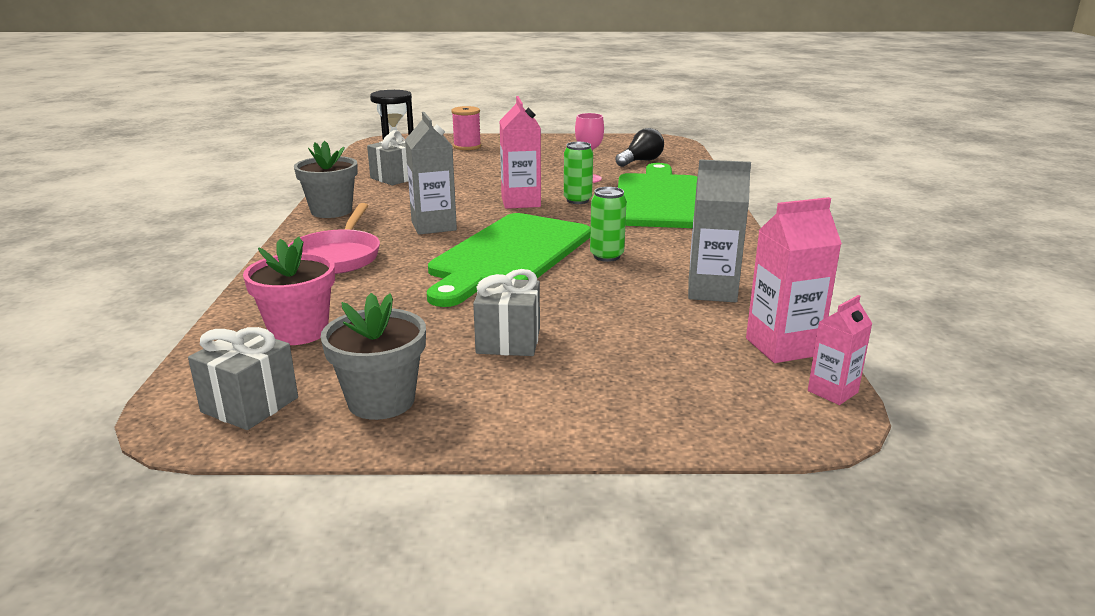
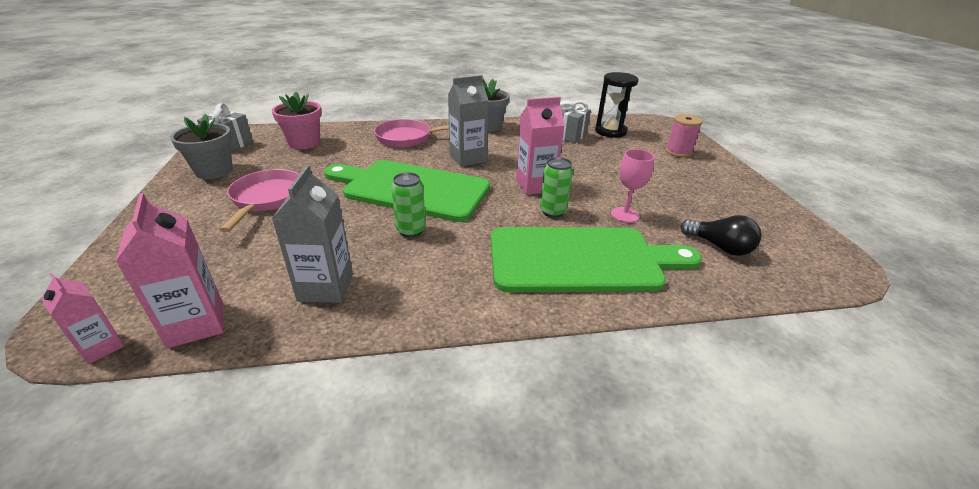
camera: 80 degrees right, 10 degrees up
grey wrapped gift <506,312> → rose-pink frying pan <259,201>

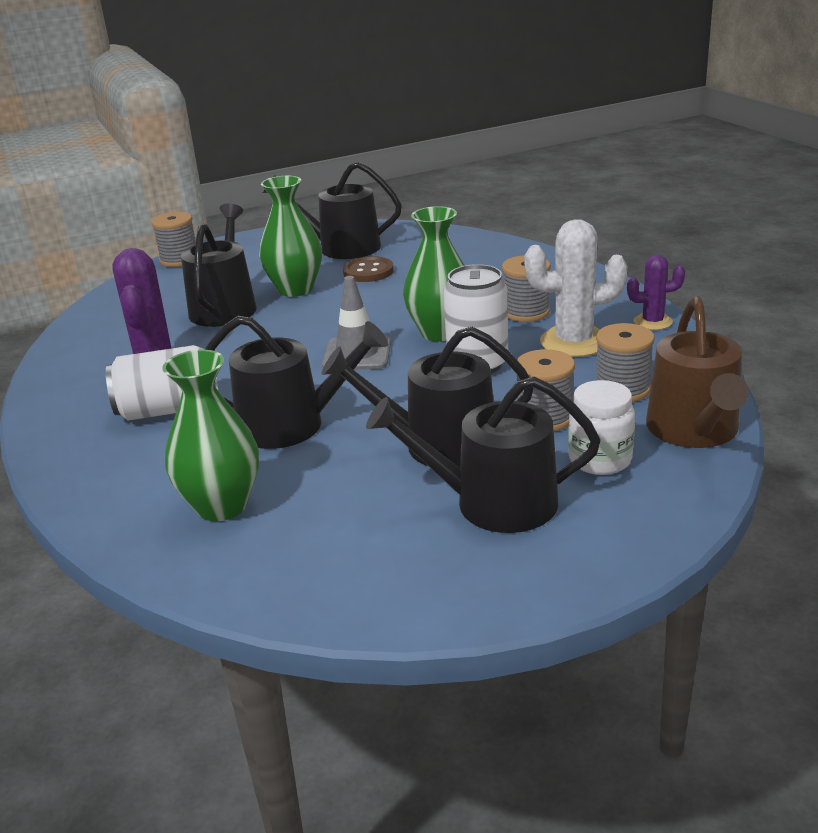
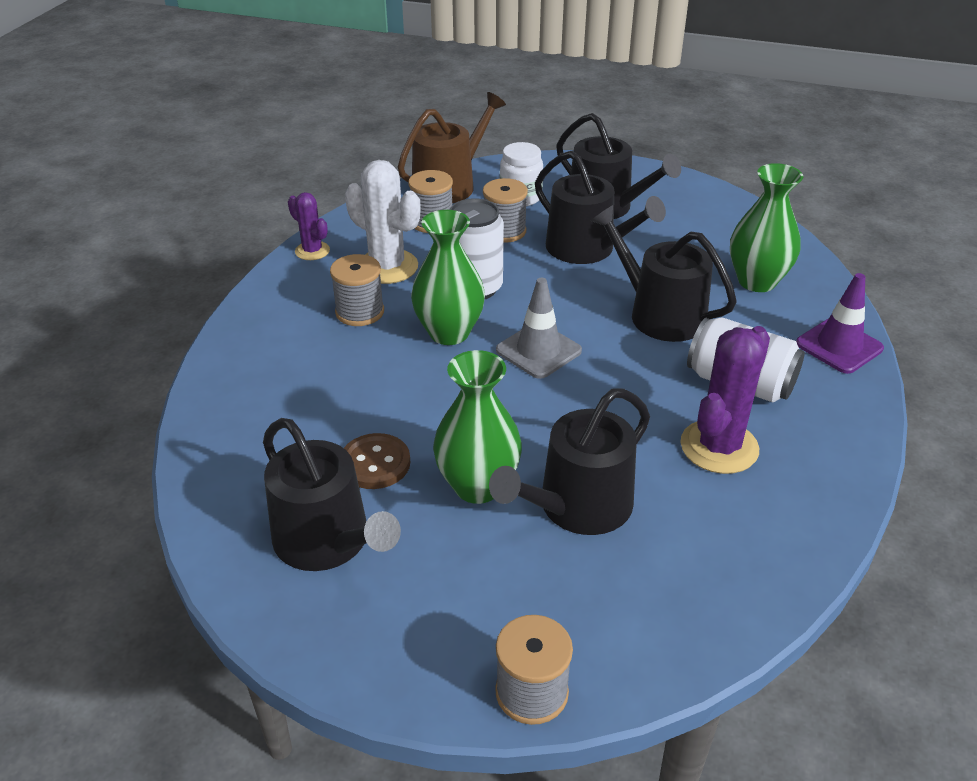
camera: 140 degrees left, 10 degrees up
- → purple safety cone <840,323>

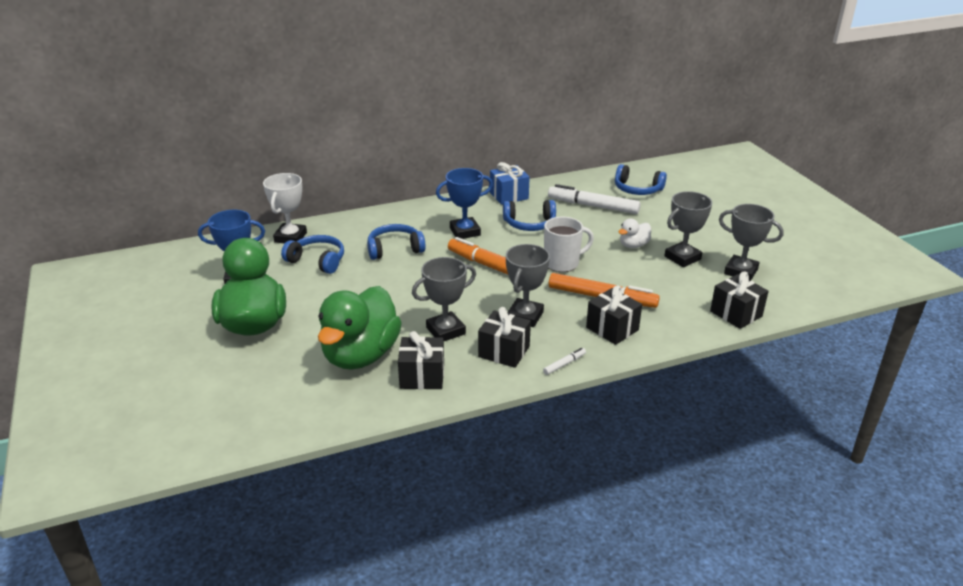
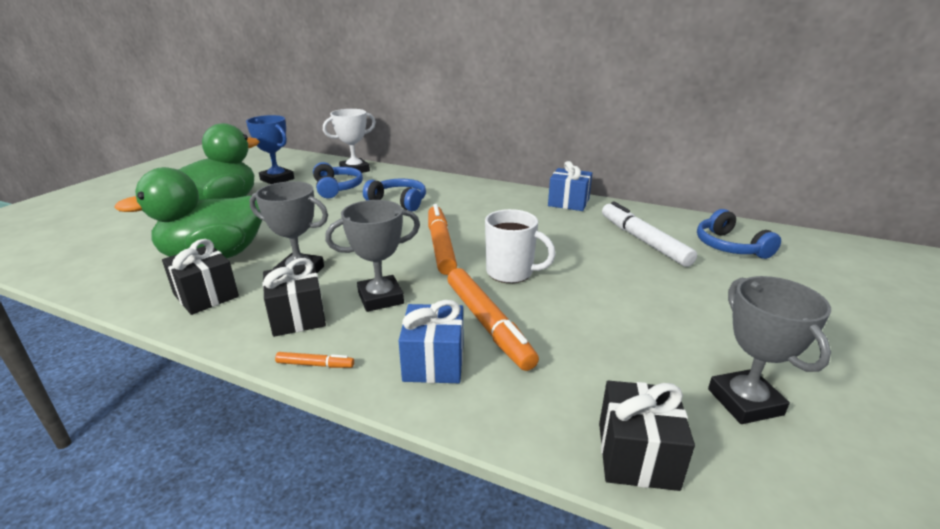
camera: 45 degrees right, 5 degrees down
cobalt prize cup <464,203> → -
cobalt over-ear headphones <529,215> → -
snow-white marker pen <564,361> → orange marker pen <314,360>
jet-black wrapped gift <614,315> → cobalt wrapped gift <431,341>
snow-white rubber duck <635,233> → -
grey prize cup <688,229> → -

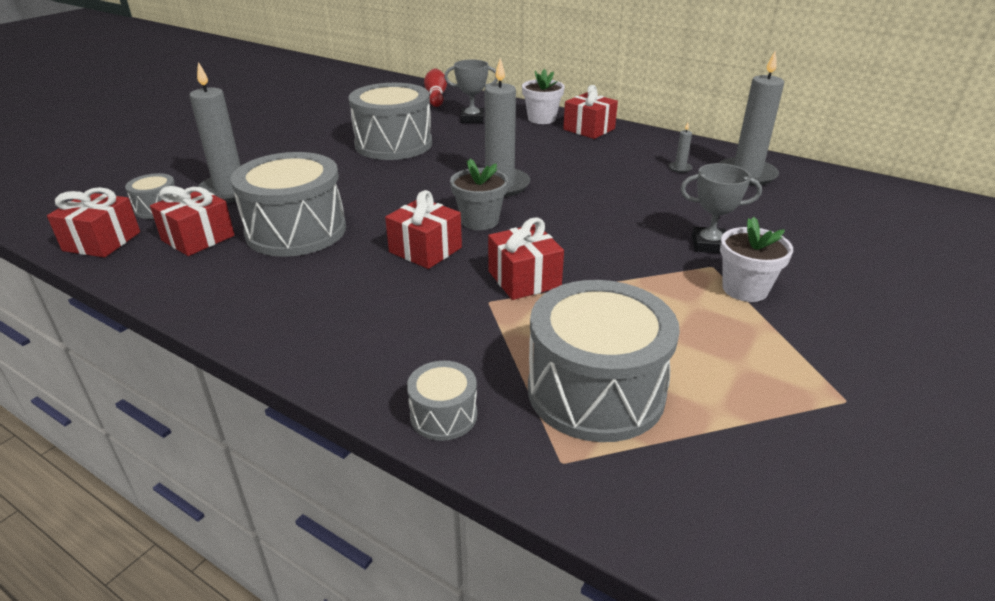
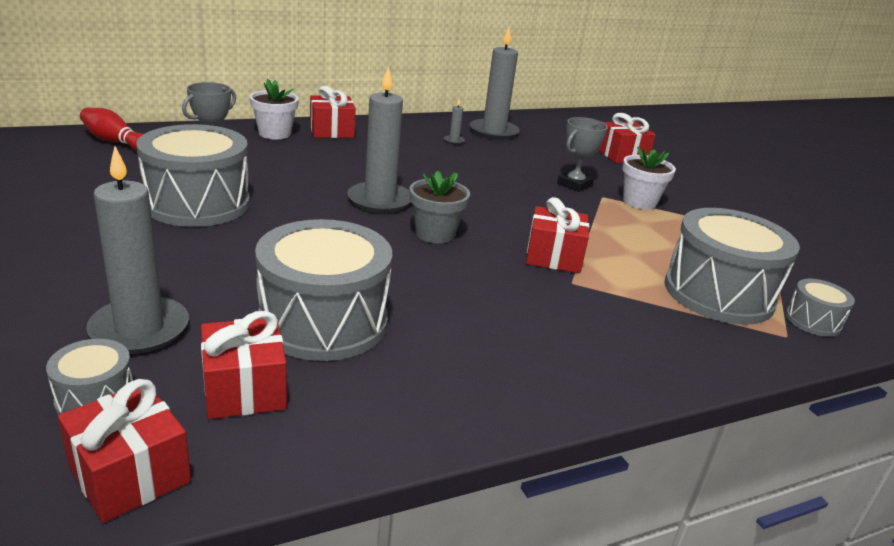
camera: 60 degrees left, 5 degrees down
scarlet wrapped gift <423,229> → scarlet wrapped gift <627,138>, shifted
grey snare drum <442,401> → grey snare drum <820,308>, shifted

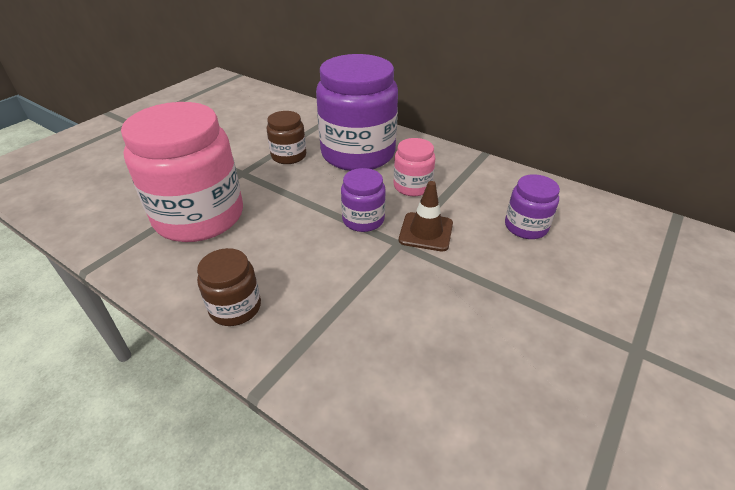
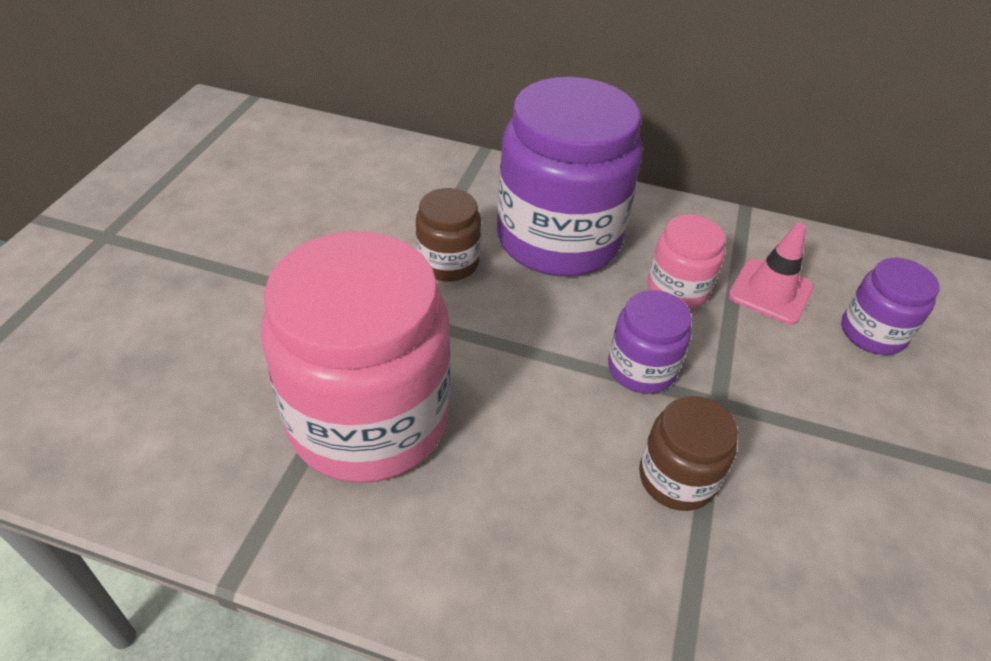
camera: 20 degrees left, 5 degrees up
russet jar <229,287> → russet jar <688,453>, shifted
russet safety cone <426,216> → -
- → rose-pink safety cone <771,274>

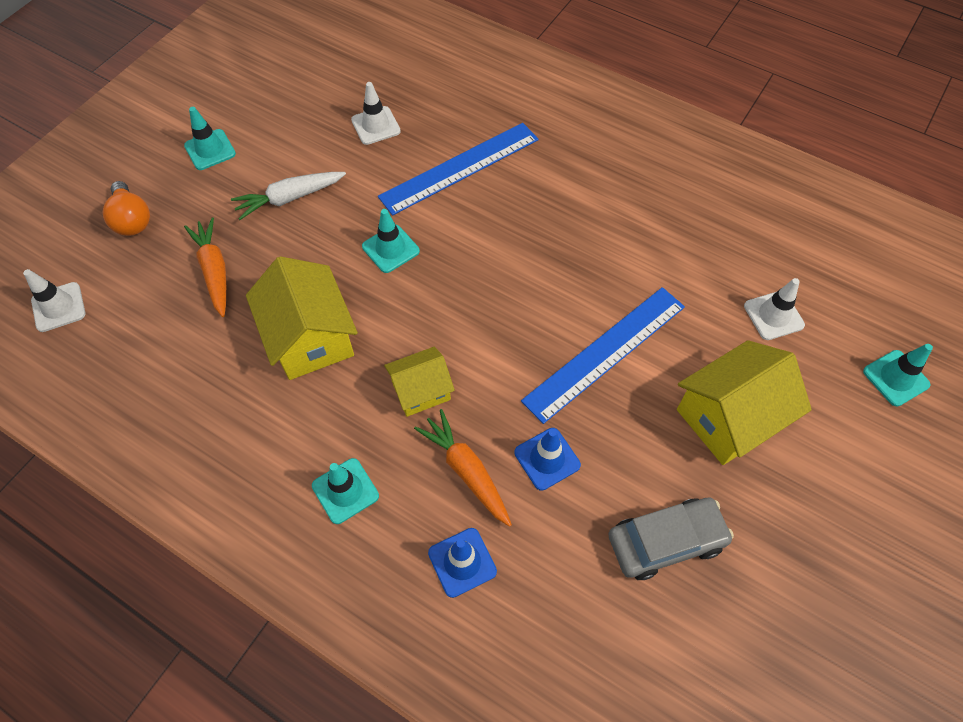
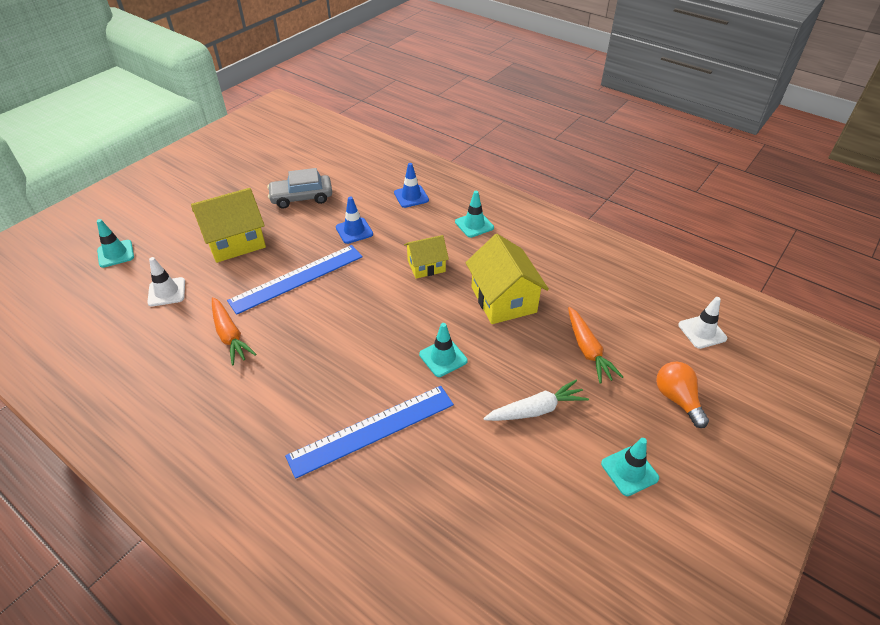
camera: 175 degrees left, 15 degrees down
snow-white safety cone <376,113> → -
orange root vegetable <463,468> → orange root vegetable <234,331>, shifted

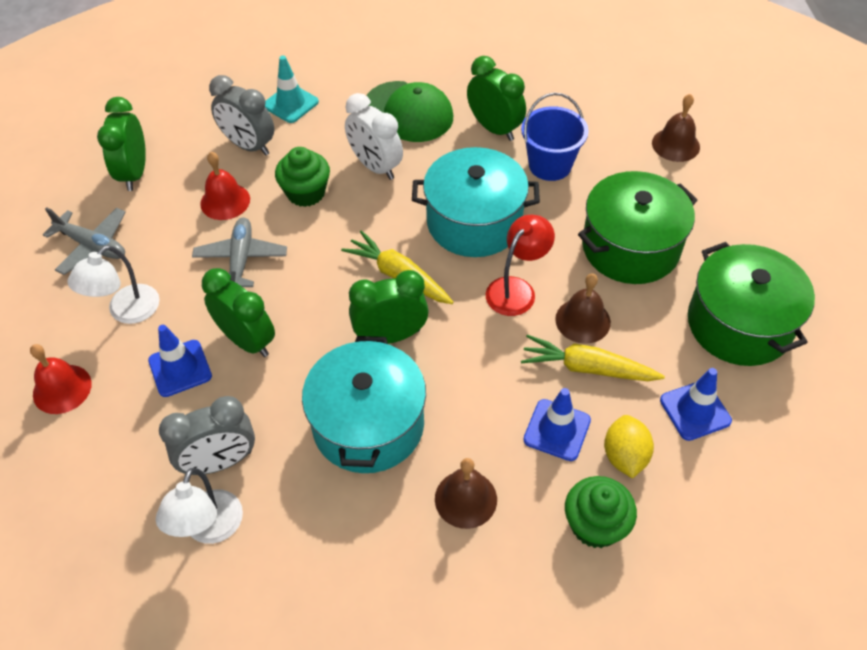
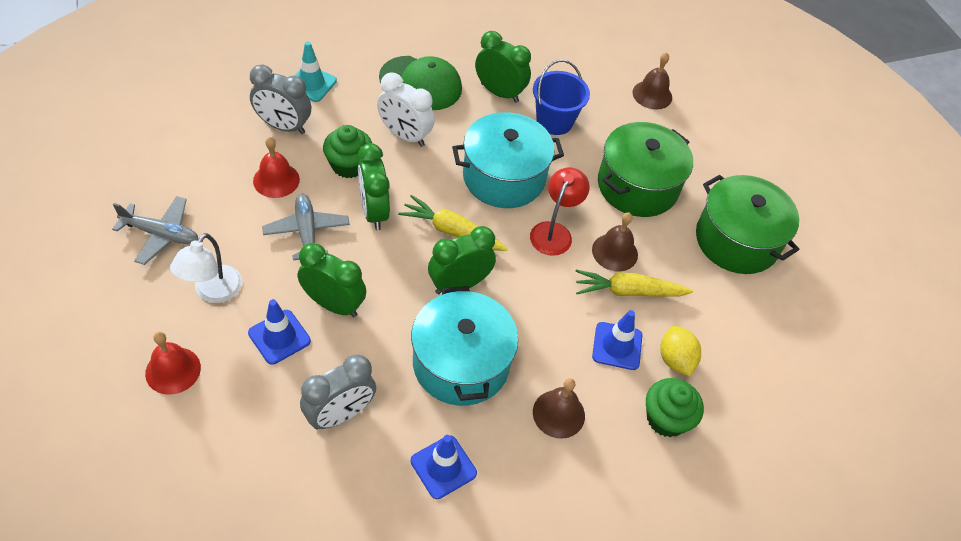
camera: 20 degrees left, 0 degrees up
green bedside clock <121,144> → green bedside clock <374,186>, shifted
snow-white reading lamp <199,506> → -
cobalt safety cone <696,404> → cobalt safety cone <444,467>, shifted

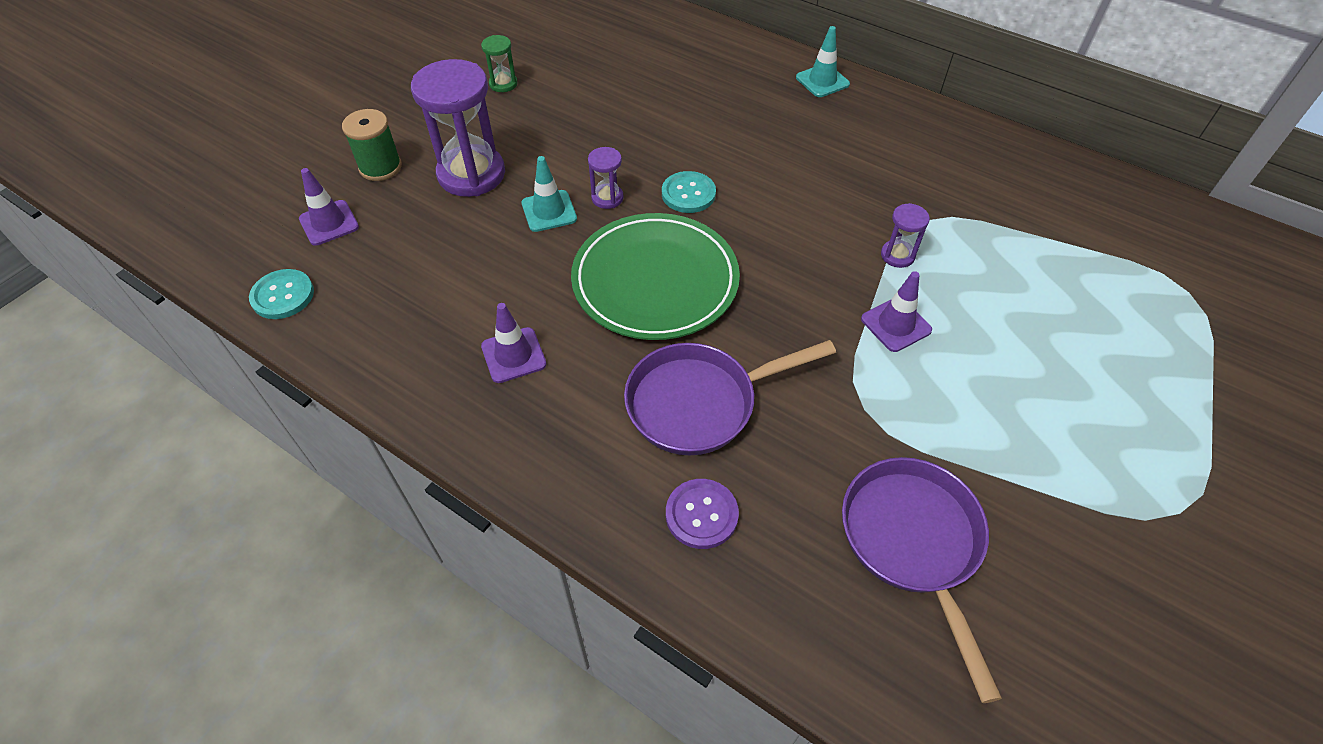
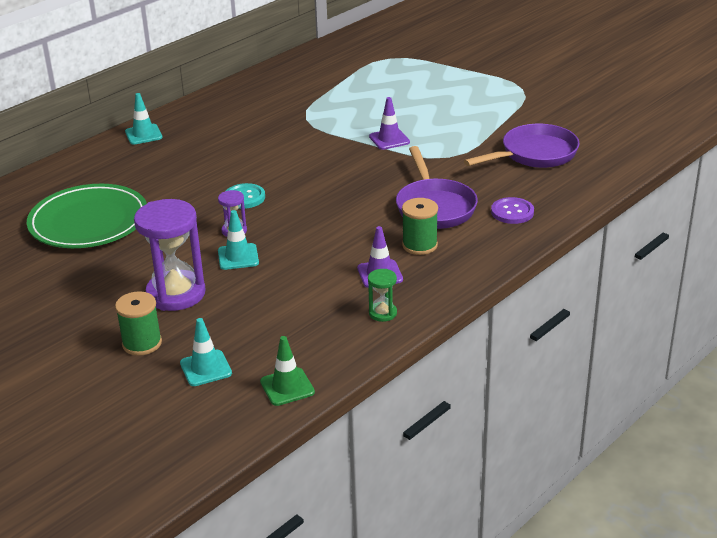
camera: 80 degrees left, 20 degrees down
turquoise button <281,294> → green safety cone <287,371>
purple safety cone <329,207> → turquoise safety cone <206,352>
green sand timer <499,63> → green sand timer <382,295>, shifted
green plate <655,276> → green plate <86,216>, shifted
purple frying pan <922,580> → purple frying pan <522,146>, 150 degrees clockwise
purple sand timer <905,235> → -
- → green spool <420,226>

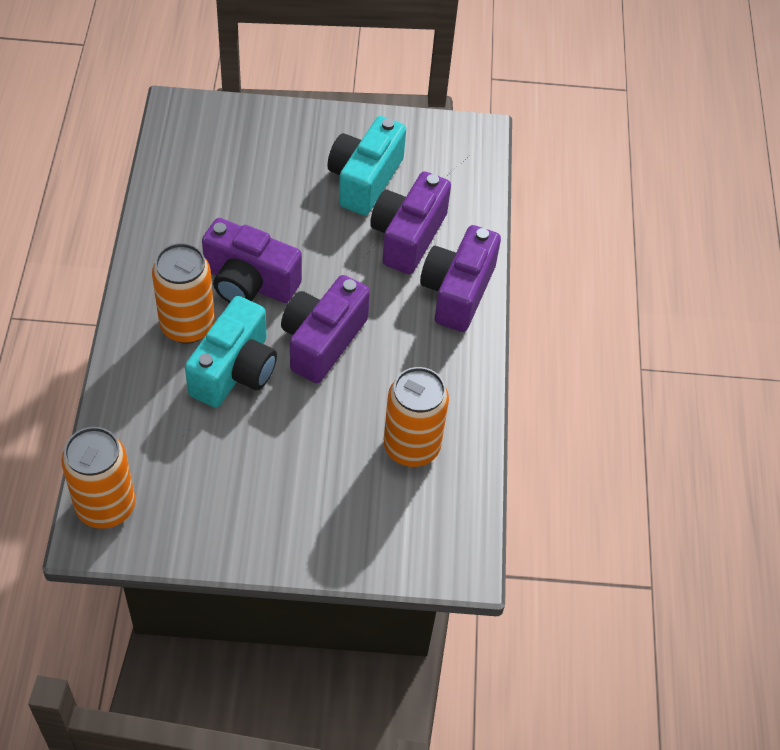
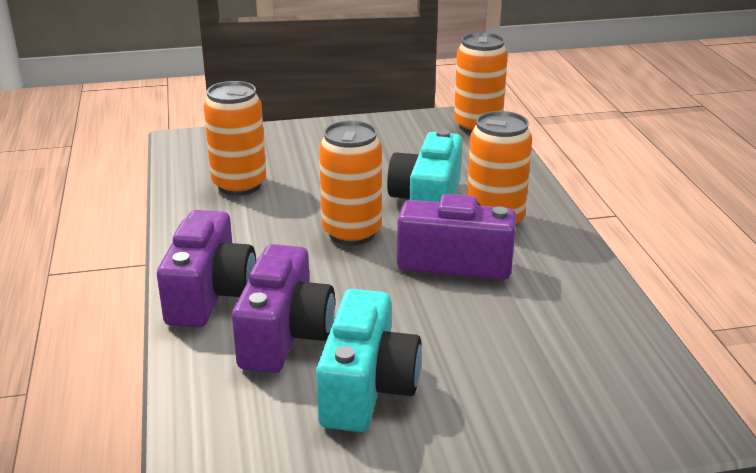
camera: 170 degrees right, 25 degrees down
purple camera <325,329> → orange can <350,183>

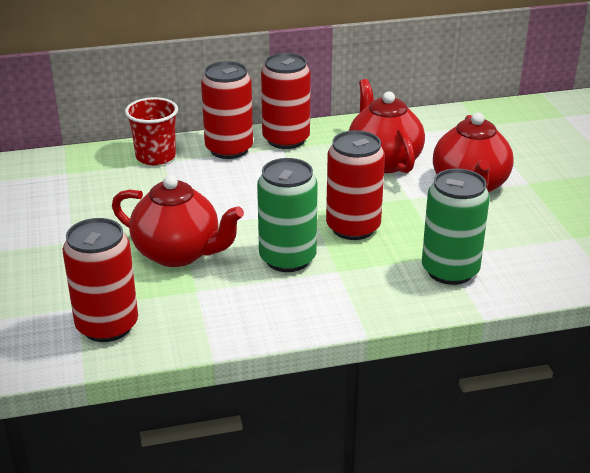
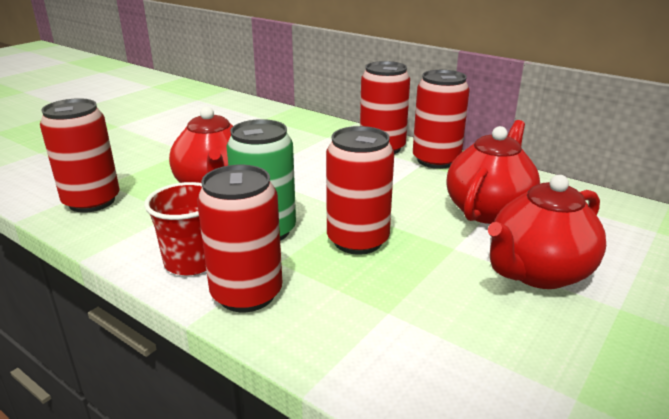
camera: 50 degrees right, 5 degrees down
scarlet beaker <151,131> → scarlet beaker <175,228>, shifted
green can <456,227> → -
- → scarlet can <239,238>

